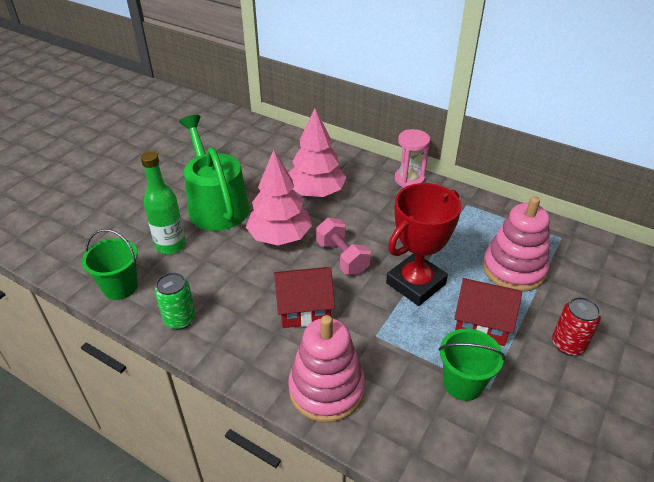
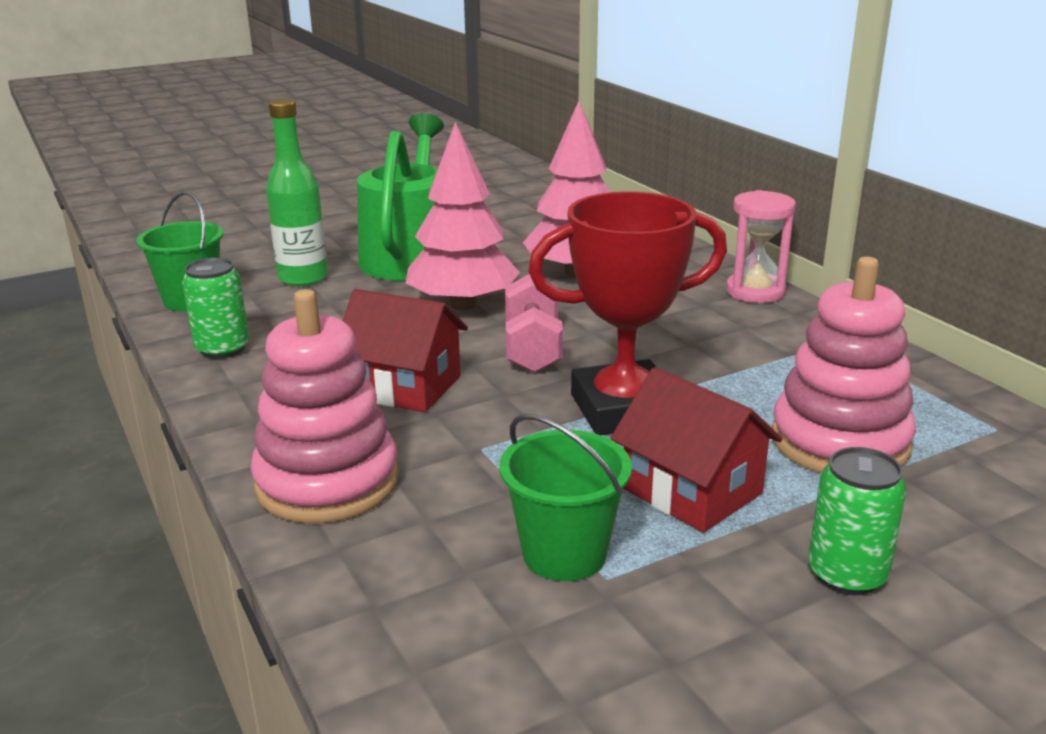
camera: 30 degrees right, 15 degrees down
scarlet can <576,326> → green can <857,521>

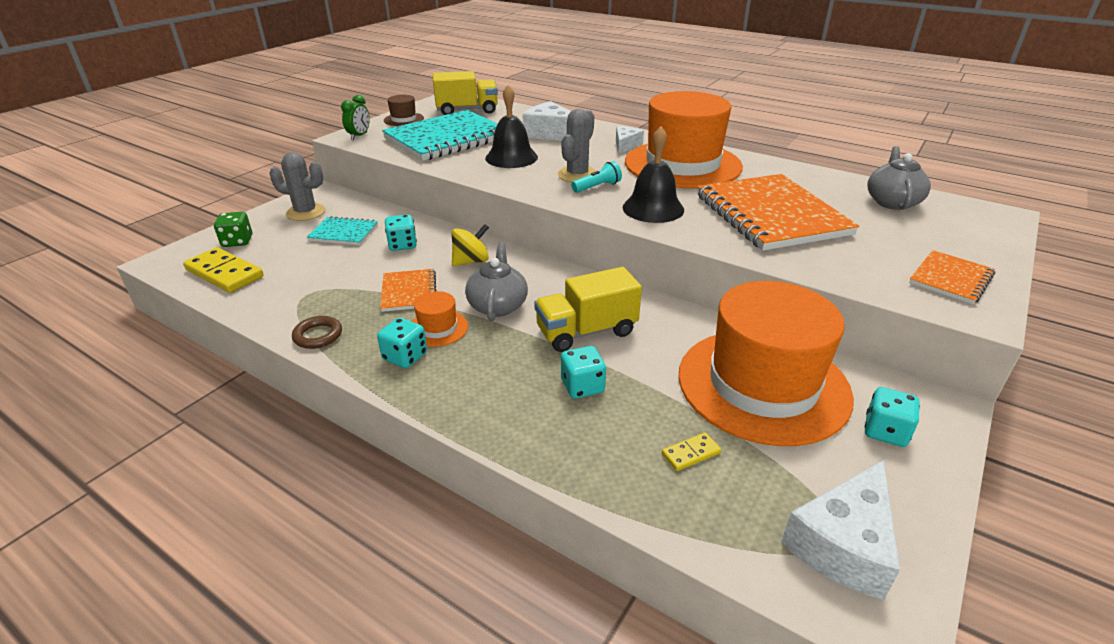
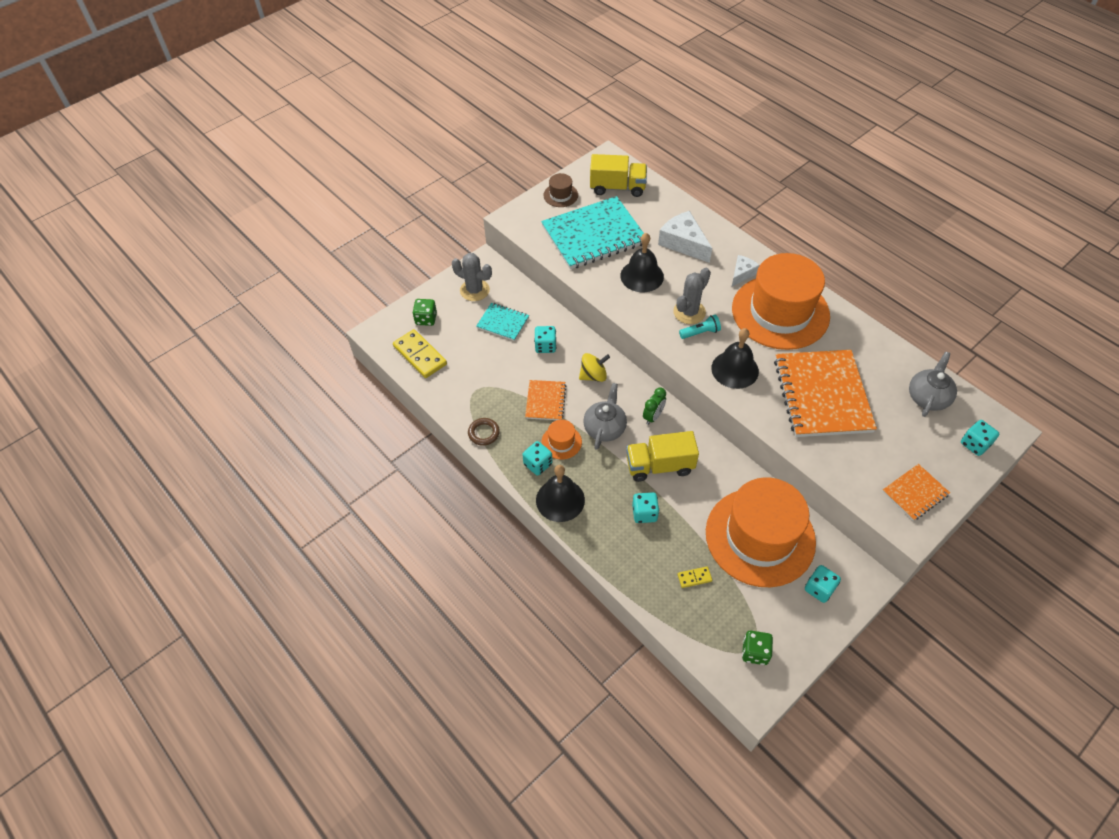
camera: 15 degrees right, 20 degrees up
green bedside clock <355,117> → green bedside clock <654,406>, shifted
snow-white piece of cheese <840,530> → green game die <757,648>
- → jet-black hand bell <560,493>
- → turquoise game die <980,438>

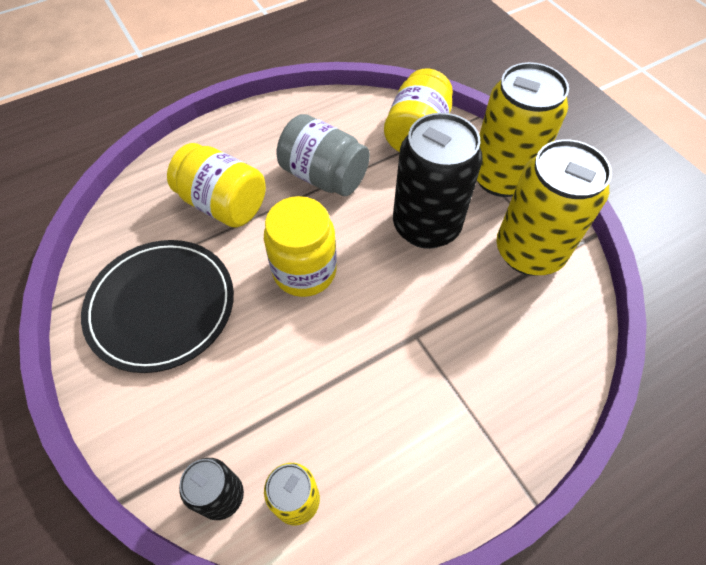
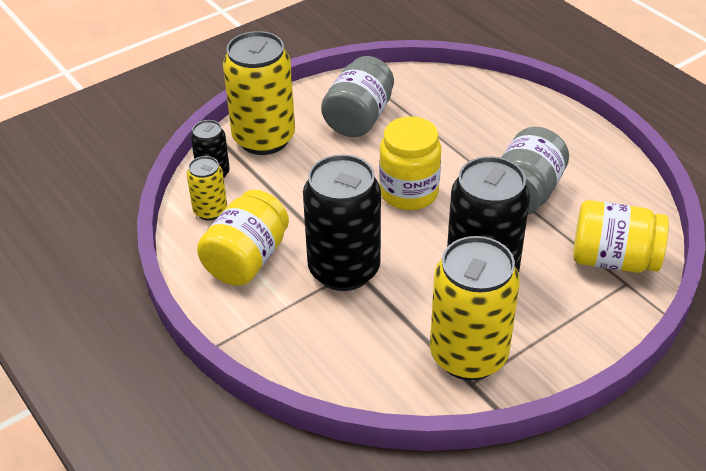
camera: 85 degrees right, 15 degrees down
jet-black plate <157,306> → grey jar <357,96>
yellow jar <216,185> → yellow jar <243,238>, shifted
yellow can <523,129> → yellow can <259,93>, shifted
- → jet-black can <342,222>

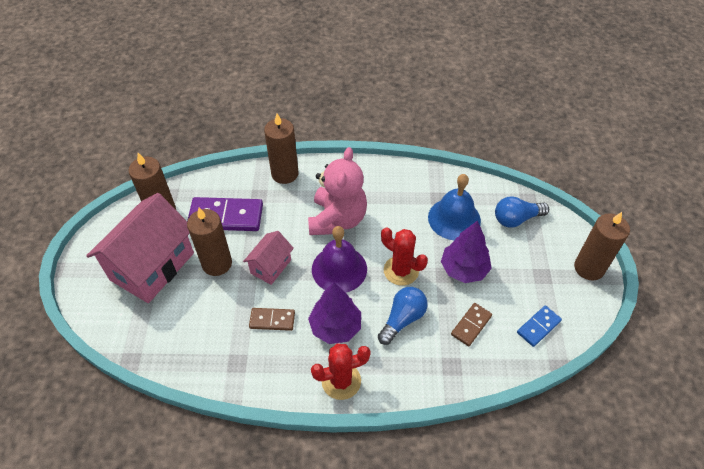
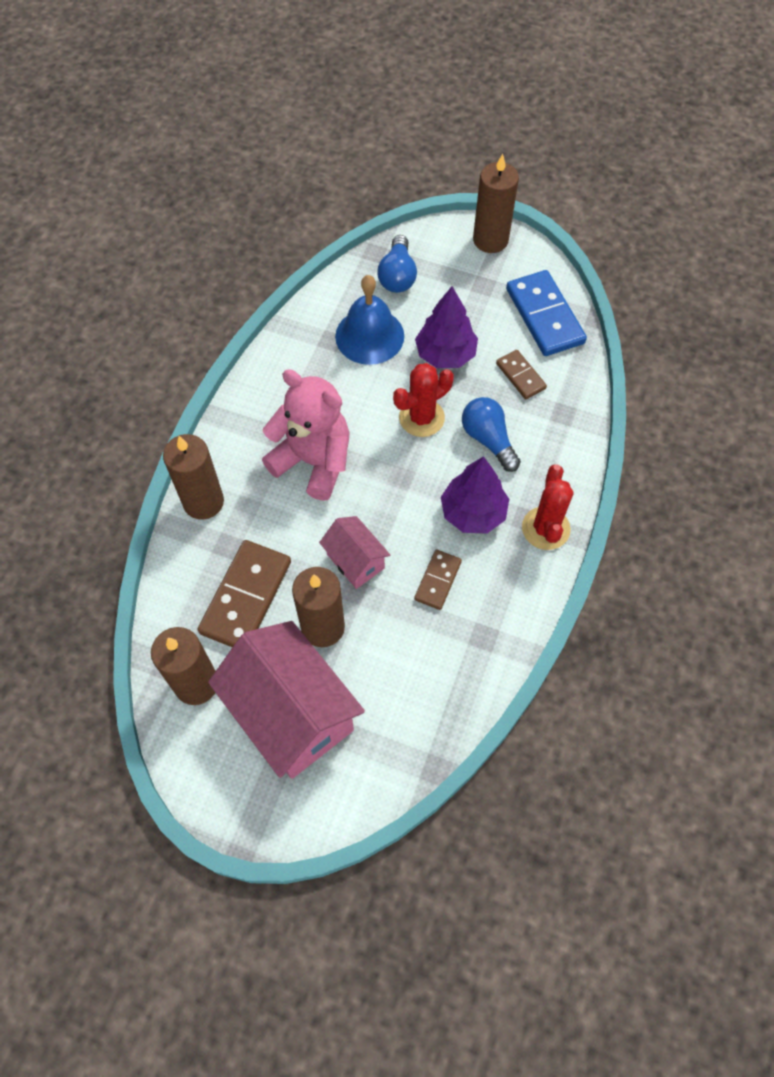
camera: 70 degrees left, 10 degrees up
purple domino <225,214> → russet domino <244,593>
purple hand bell <339,259> → -
cobalt domino <539,326> → cobalt domino <546,313>, x1.82

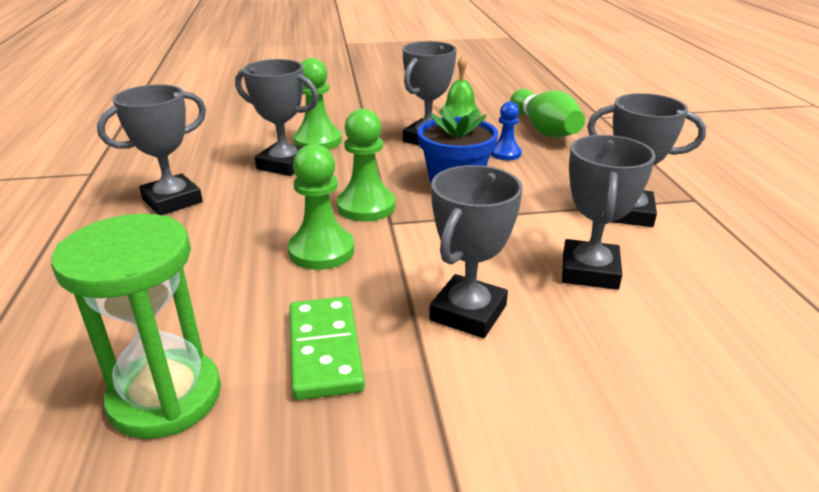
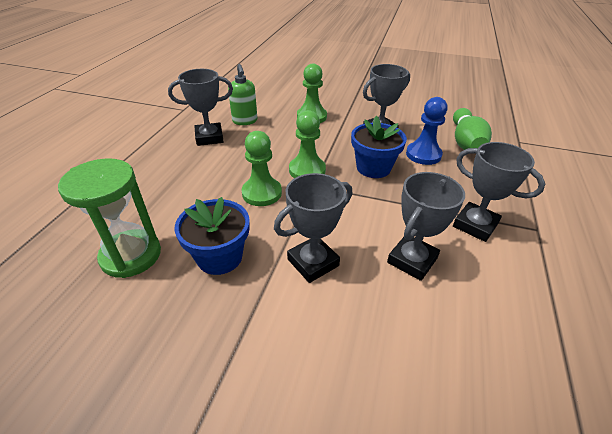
camera: 25 degrees right, 10 degrees up
grey prize cup <277,117> → -
green domino <327,348> → cobalt potted plant <212,236>
green hand bell <460,86> → -
cobalt game pawn <506,131> → cobalt game pawn <426,131>, x1.61
- → green pump bottle <242,94>

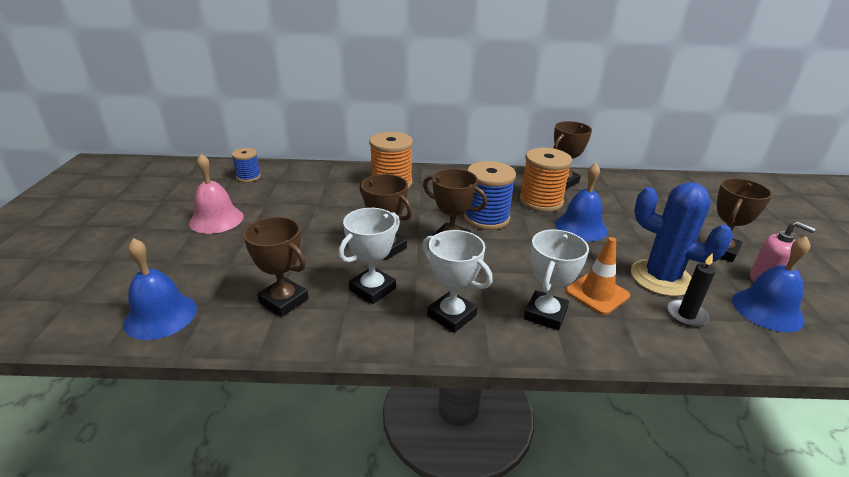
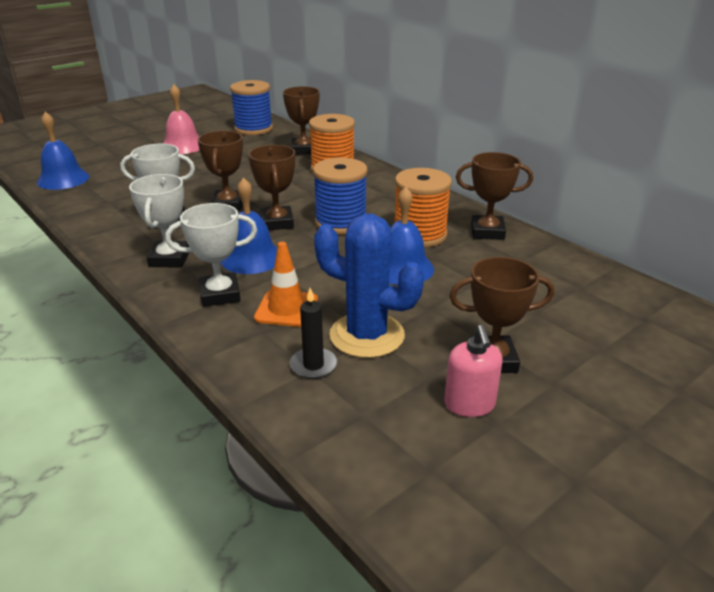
camera: 50 degrees right, 0 degrees up
cobalt spool <246,165> → cobalt spool <251,107>, x1.75
russet prize cup <276,267> → russet prize cup <301,120>, shifted
cobalt cactus <682,239> → cobalt cactus <369,285>, 60 degrees counterclockwise
cobalt hand bell <771,284> → cobalt hand bell <249,226>, shifted

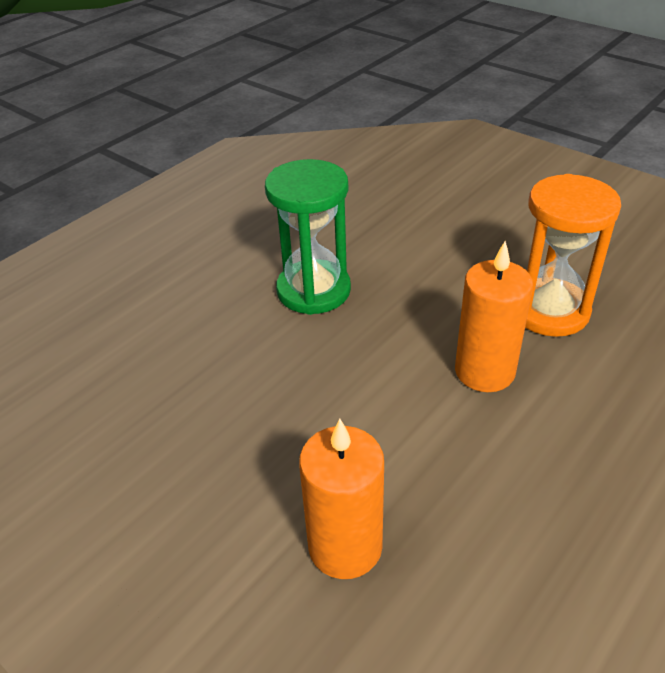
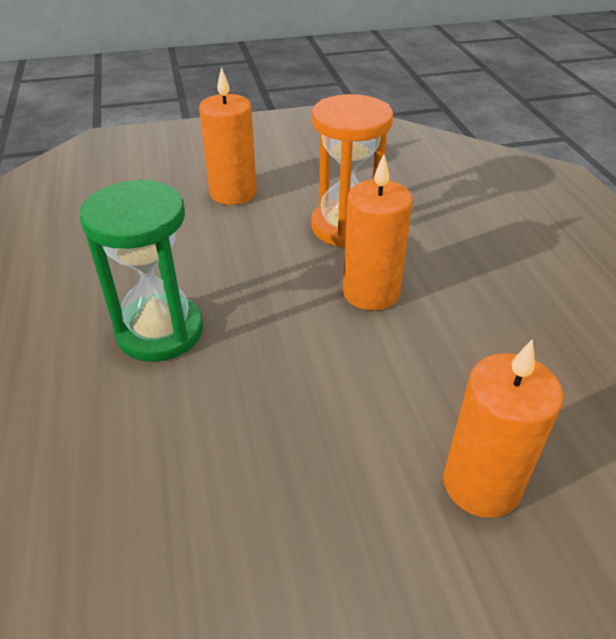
camera: 55 degrees left, 0 degrees up
- → orange candle <228,136>

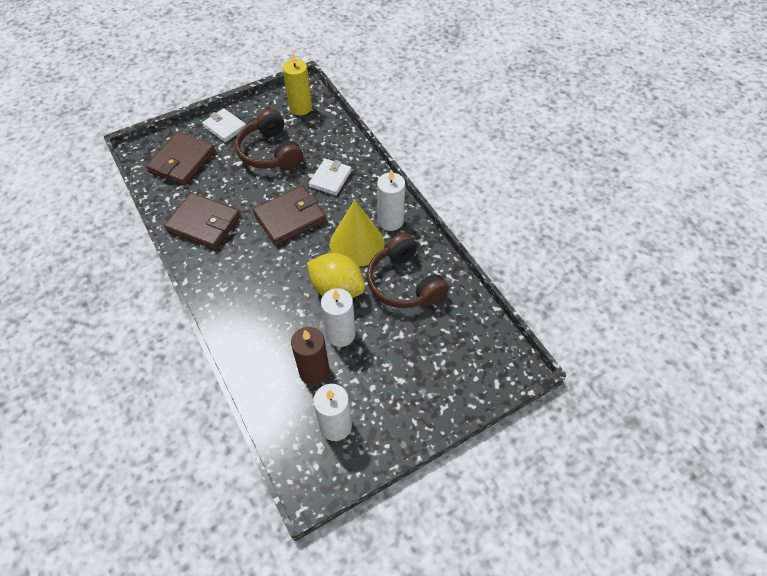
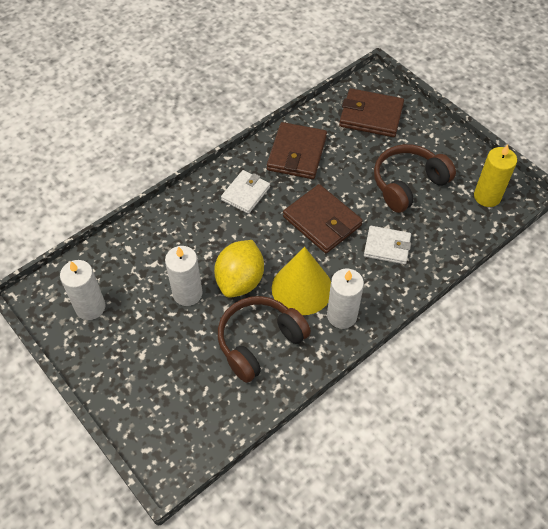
camera: 80 degrees right, 0 degrees up
snow-white wallet <224,125> → snow-white wallet <245,192>, shifted
russet candle <310,356> → -

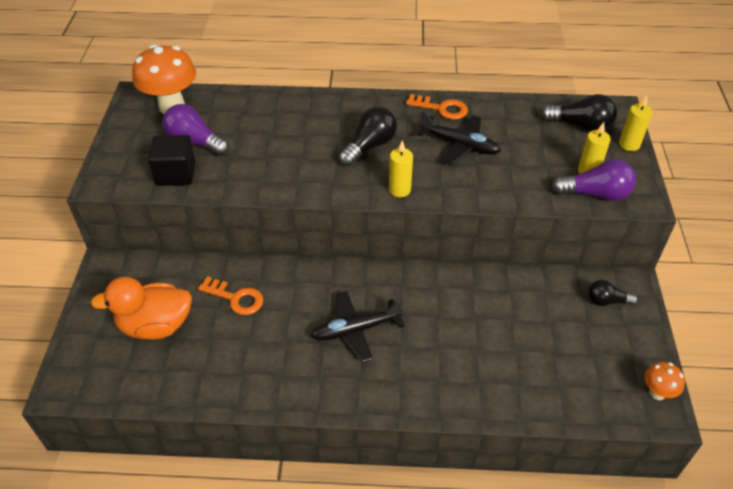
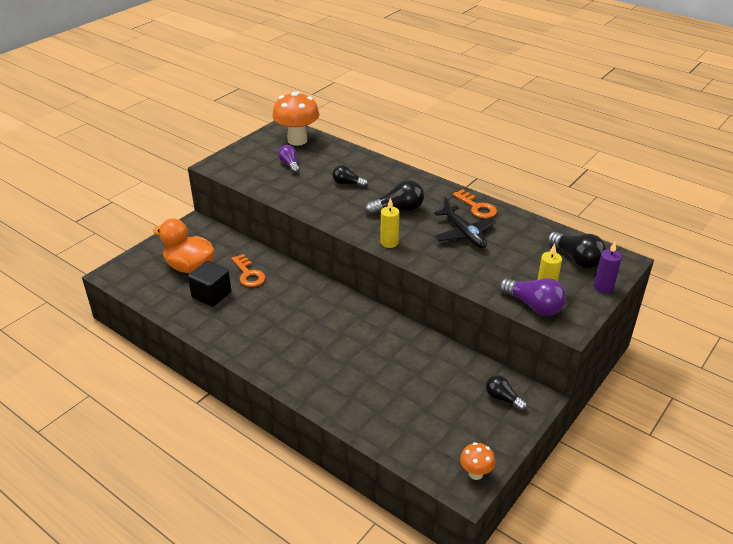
camera: 35 degrees right, 10 degrees down
jet-black block <171,160> → jet-black block <209,284>, shifted
purple bulb <195,130> → purple bulb <289,159>, x0.64
jet-black aeroplane <358,327> → -
yellow candle <636,123> → purple candle <608,267>
- → jet-black bulb <350,176>

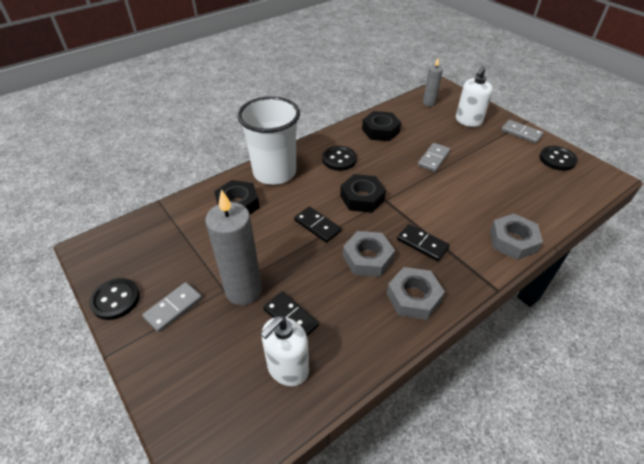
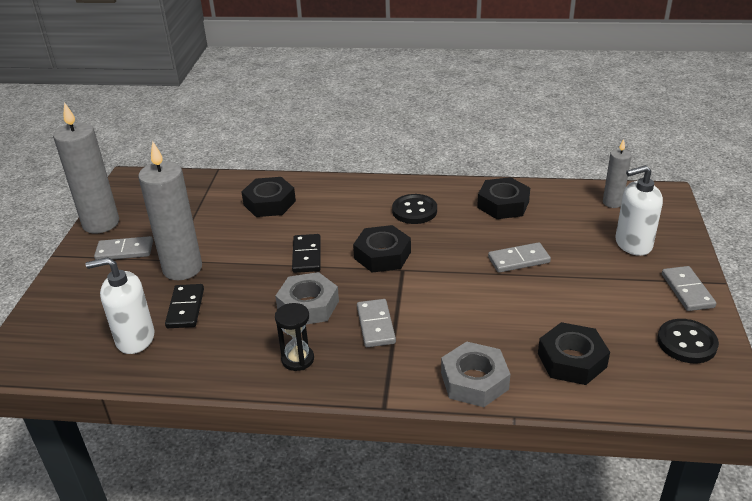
camera: 45 degrees right, 10 degrees down
jet-black button <114,299> → grey candle <86,167>
snow-white beaker <268,140> → -
grey hex nut <416,293> → jet-black sand timer <294,337>
jet-black domino <423,242> → grey domino <376,323>
- → jet-black hex nut <574,353>

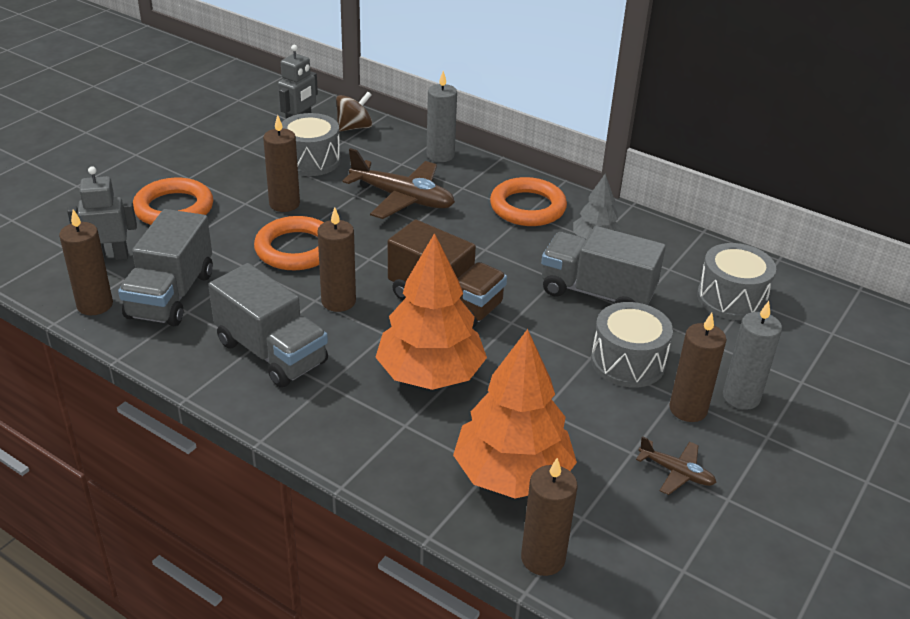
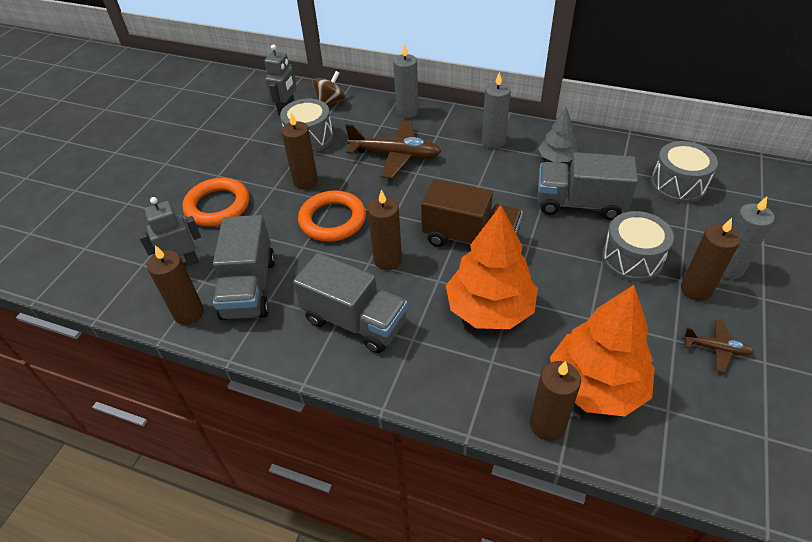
camera: 10 degrees left, 10 degrees up
orange torus <528,201> → grey candle <496,110>
russet candle <549,517> → russet candle <555,401>, shifted

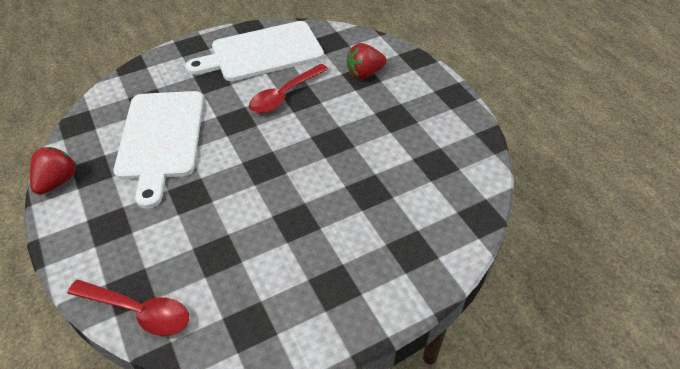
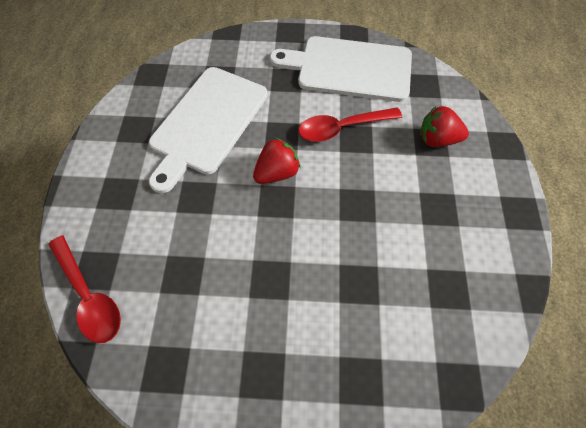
camera: 30 degrees right, 15 degrees up
scarlet toy strawberry <53,171> → scarlet toy strawberry <276,161>, shifted

